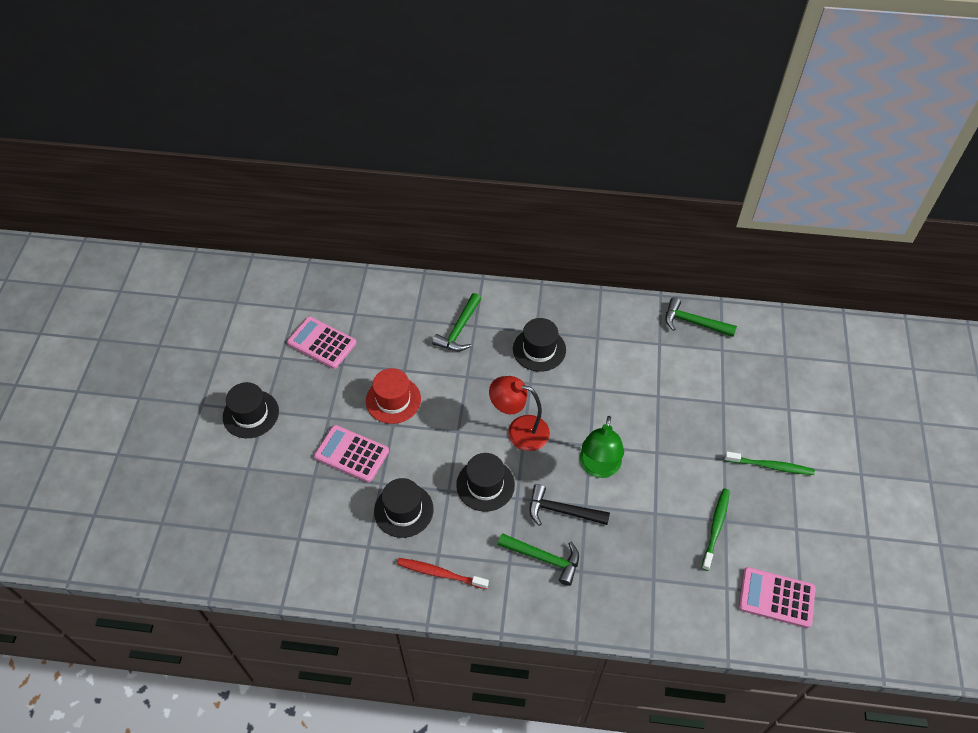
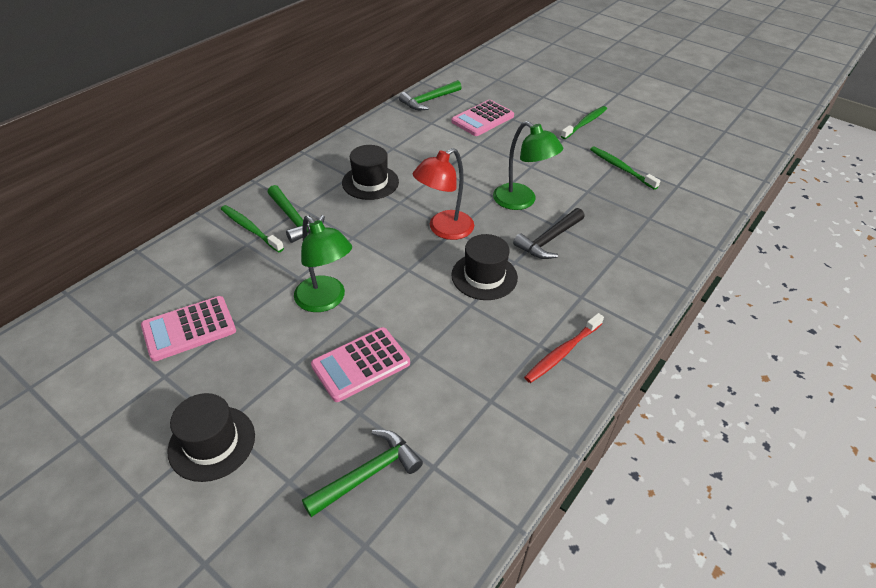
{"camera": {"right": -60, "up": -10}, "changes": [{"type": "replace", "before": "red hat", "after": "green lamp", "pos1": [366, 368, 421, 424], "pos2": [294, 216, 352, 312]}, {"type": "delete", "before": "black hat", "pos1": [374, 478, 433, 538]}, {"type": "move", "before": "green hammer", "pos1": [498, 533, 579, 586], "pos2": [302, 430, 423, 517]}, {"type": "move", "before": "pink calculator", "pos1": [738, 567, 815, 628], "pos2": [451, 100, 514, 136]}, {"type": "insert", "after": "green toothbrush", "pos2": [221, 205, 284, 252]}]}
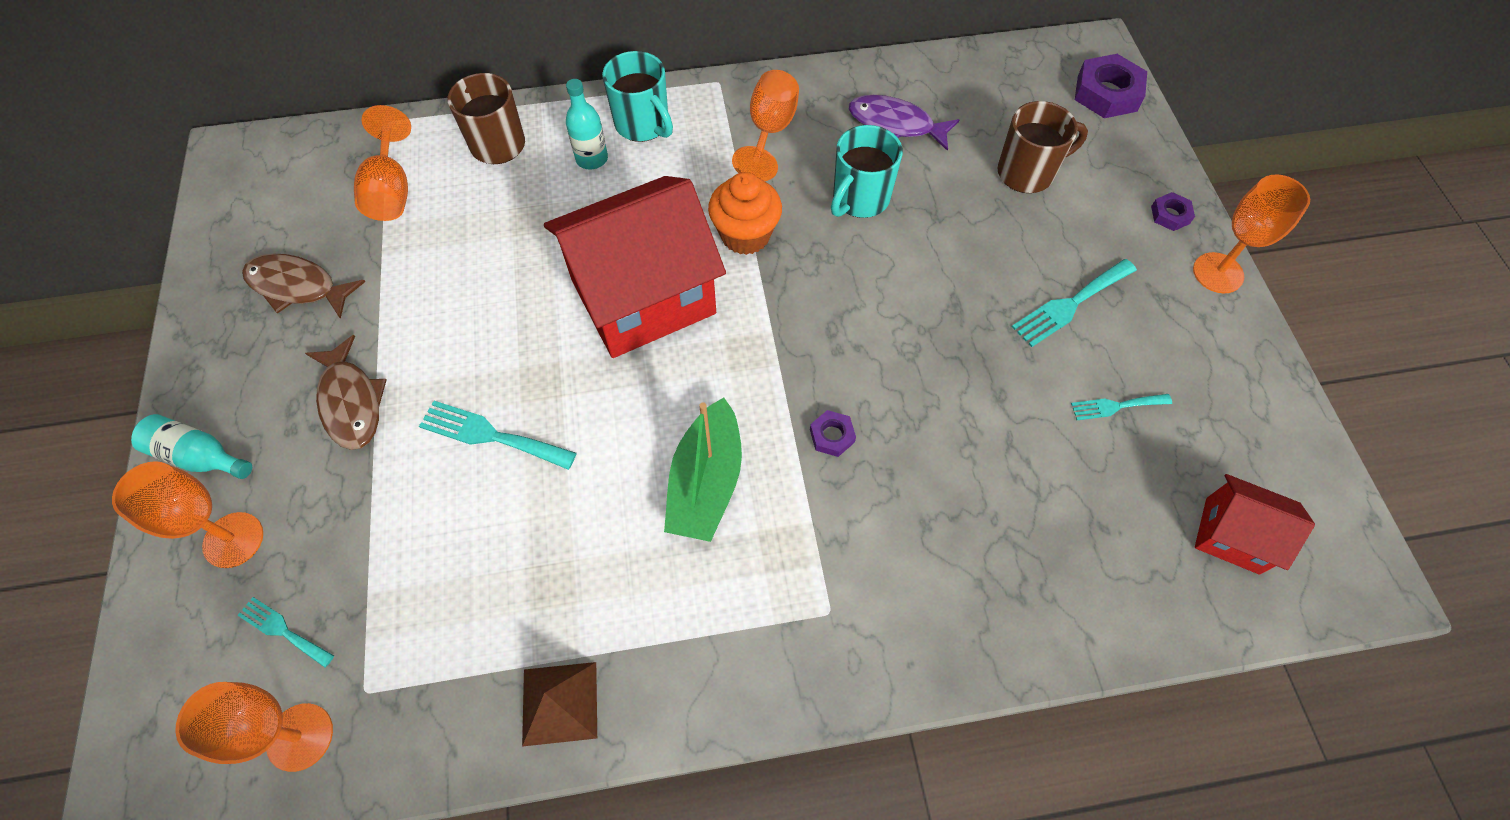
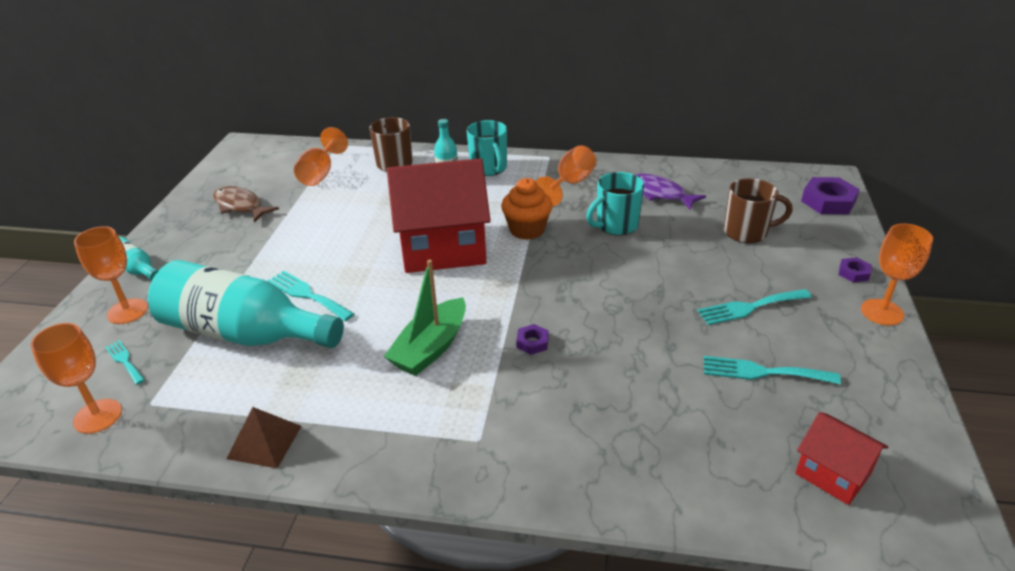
{"camera": {"right": 20, "up": -25}, "changes": [{"type": "delete", "before": "brown fish", "pos1": [305, 335, 386, 450]}, {"type": "resize", "before": "turquoise fork", "pos1": [1071, 394, 1172, 420], "pos2": [704, 356, 841, 384], "scale": 1.61}, {"type": "insert", "after": "turquoise bottle", "pos2": [148, 260, 344, 348]}]}
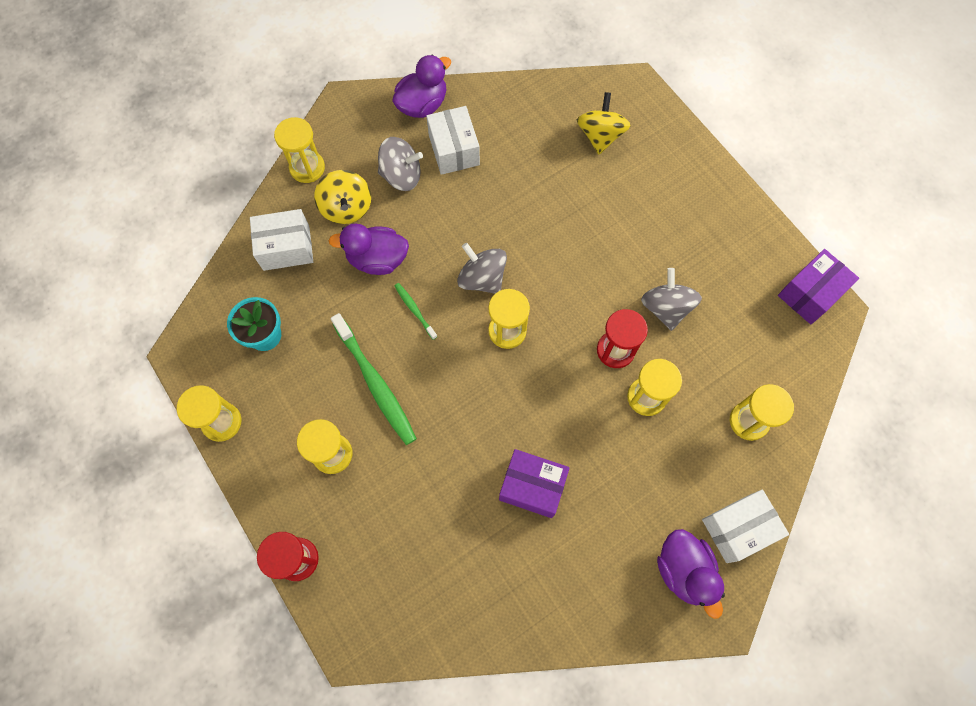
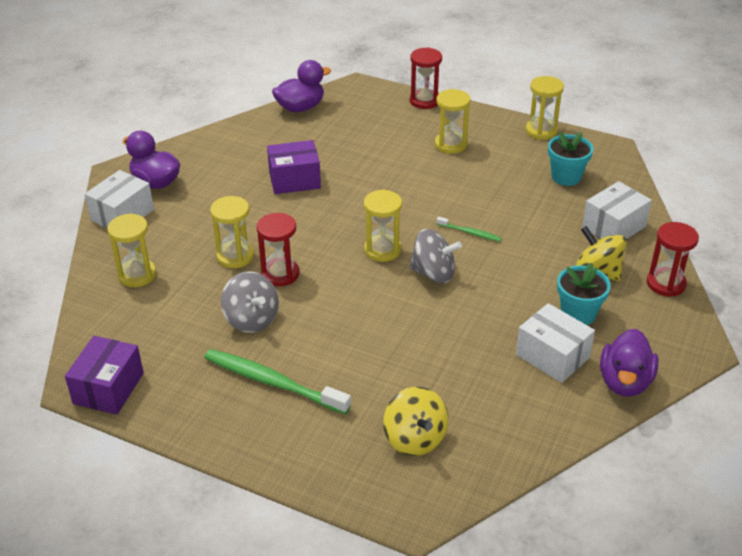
{"camera": {"right": 150, "up": -30}, "changes": [{"type": "recolor", "before": "yellow hourglass", "after": "red hourglass", "pos1": [274, 117, 325, 183], "pos2": [647, 222, 699, 297]}, {"type": "move", "before": "purple duck", "pos1": [328, 224, 409, 275], "pos2": [272, 60, 331, 112]}, {"type": "move", "before": "green toothbrush", "pos1": [331, 313, 417, 445], "pos2": [204, 349, 351, 414]}, {"type": "replace", "before": "grey spinning top", "after": "turquoise flower pot", "pos1": [378, 137, 423, 191], "pos2": [557, 263, 611, 325]}]}
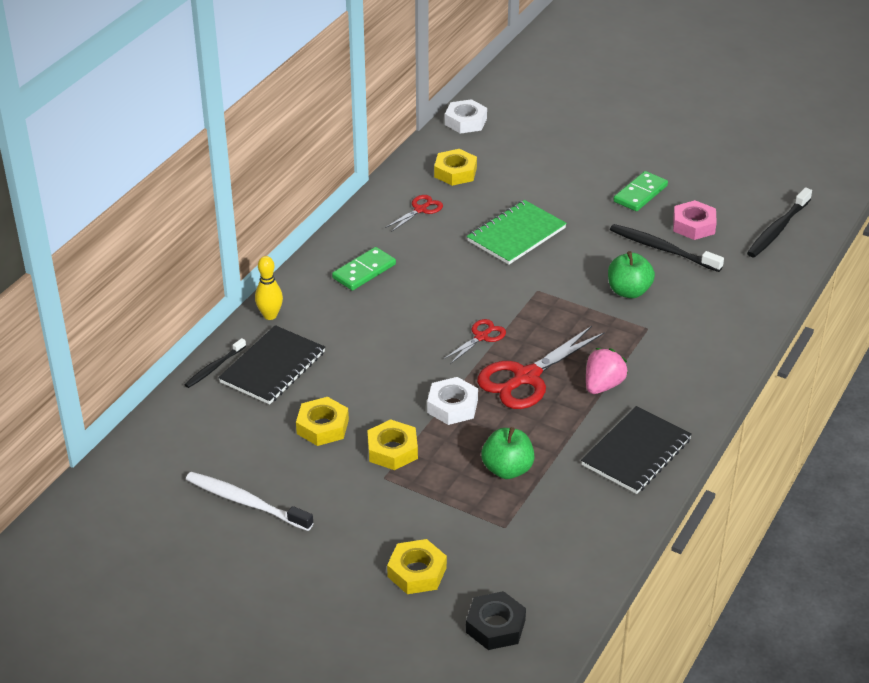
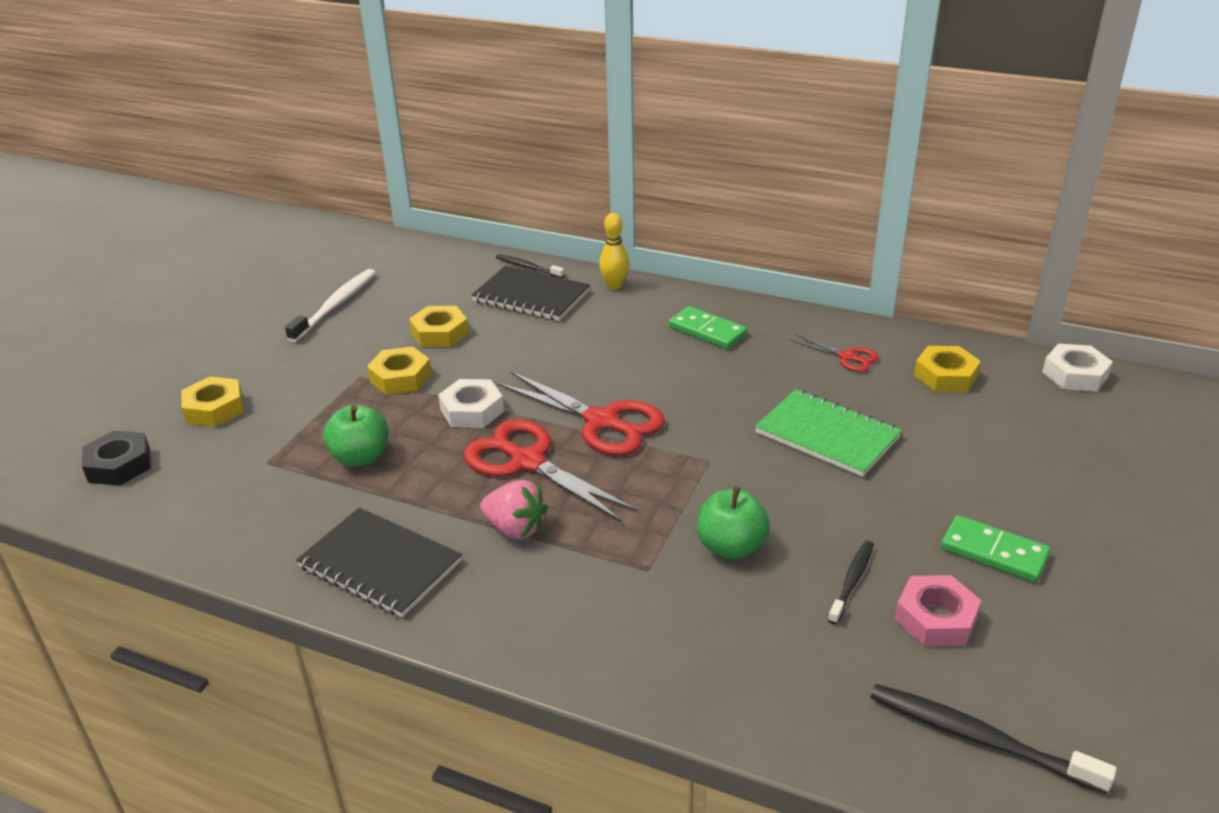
{"camera": {"right": 85, "up": -5}, "changes": [{"type": "resize", "before": "red scissors", "pos1": [444, 319, 506, 364], "pos2": [497, 371, 665, 456], "scale": 1.94}, {"type": "resize", "before": "black toothbrush", "pos1": [610, 224, 724, 272], "pos2": [828, 541, 874, 624], "scale": 0.61}]}
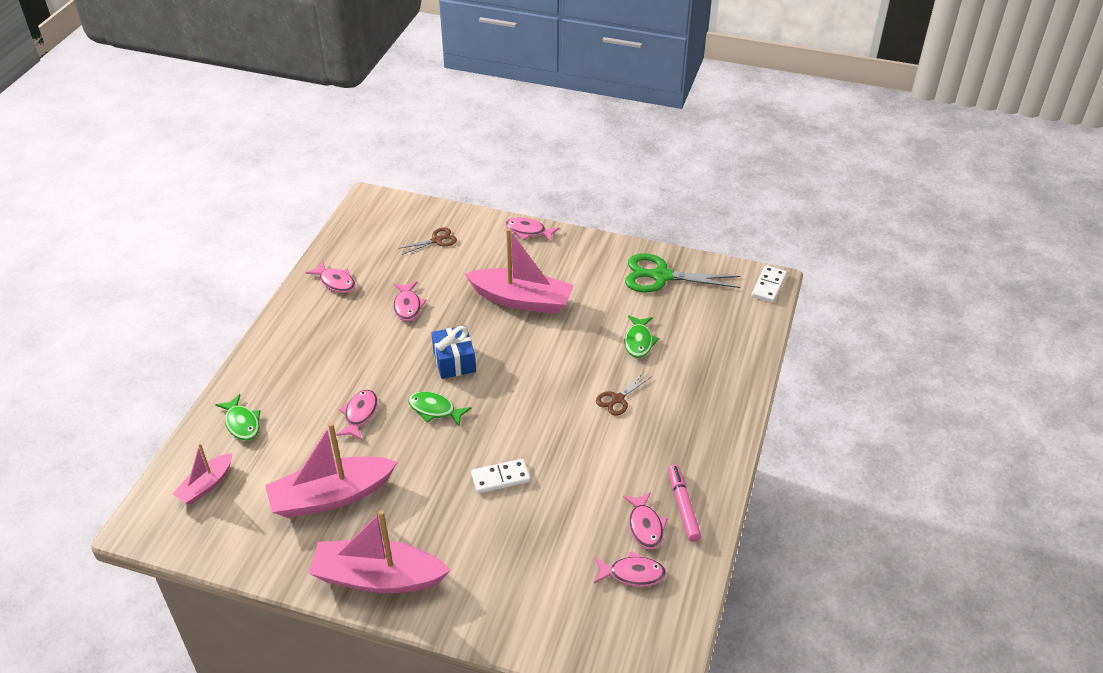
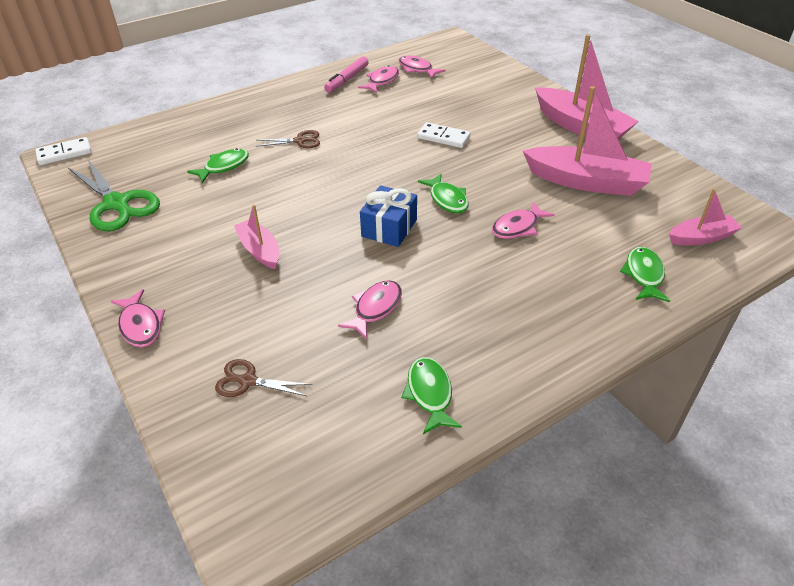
{"camera": {"right": -140, "up": 0}, "changes": [{"type": "recolor", "before": "pink fish", "after": "green fish", "pos1": [306, 261, 356, 293], "pos2": [401, 357, 462, 434]}, {"type": "resize", "before": "pink boat", "pos1": [465, 228, 574, 314], "pos2": [234, 205, 279, 269], "scale": 0.55}]}
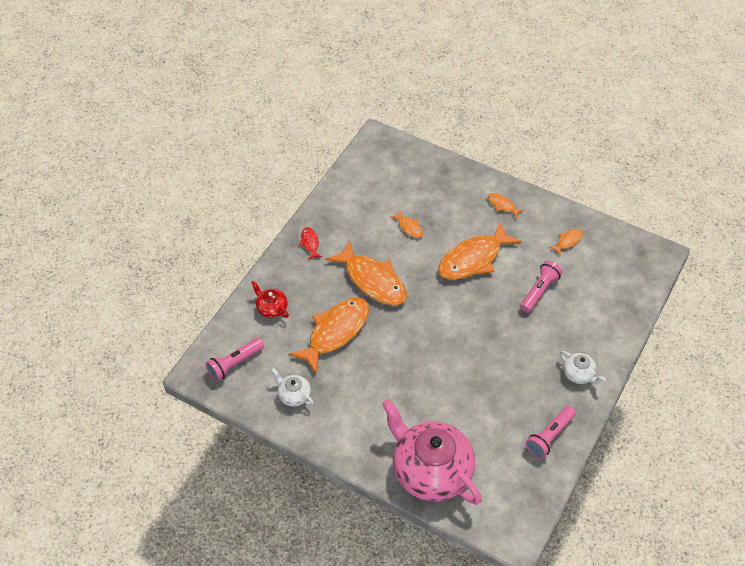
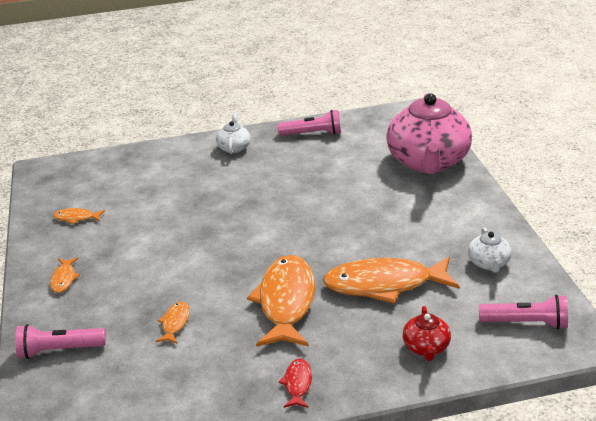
{"camera": {"right": -130, "up": -20}, "changes": [{"type": "rotate", "before": "red fish", "pos1": [299, 227, 322, 260], "pos2": [279, 359, 312, 408], "turn": 150}, {"type": "delete", "before": "orange fish", "pos1": [438, 221, 522, 280]}, {"type": "move", "before": "pink flashlight", "pos1": [520, 261, 563, 313], "pos2": [15, 324, 106, 359]}]}
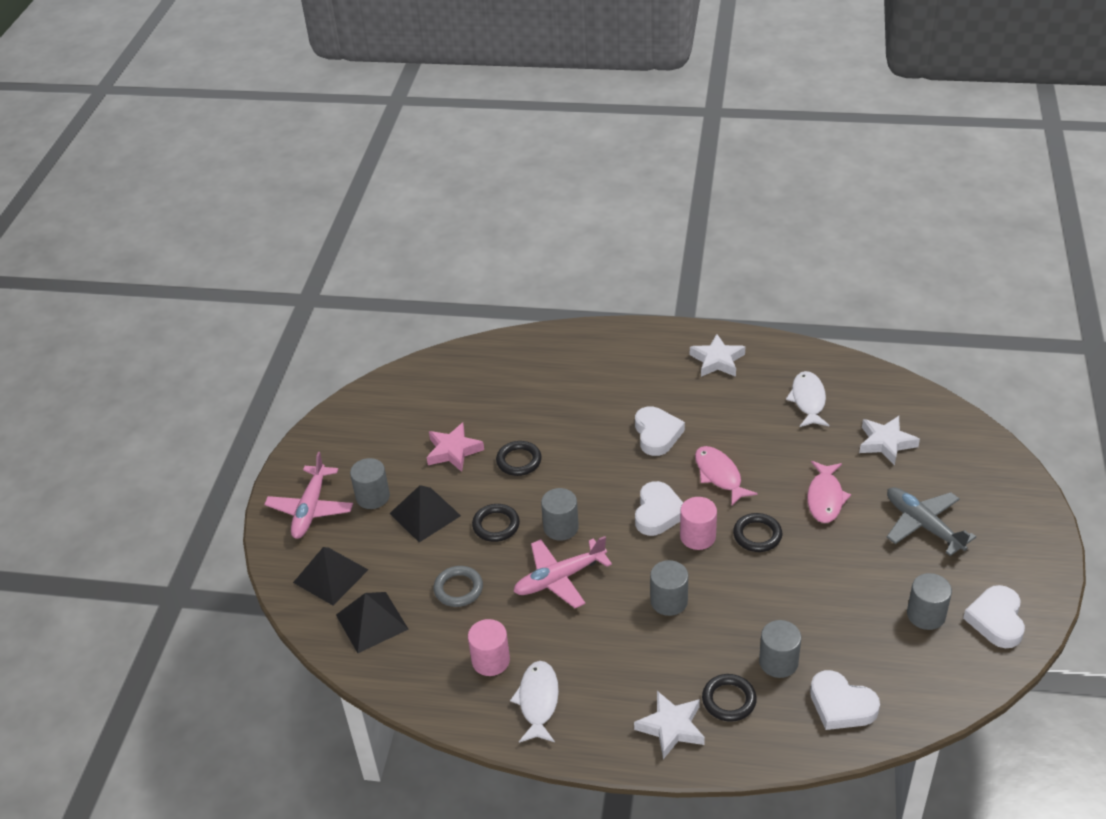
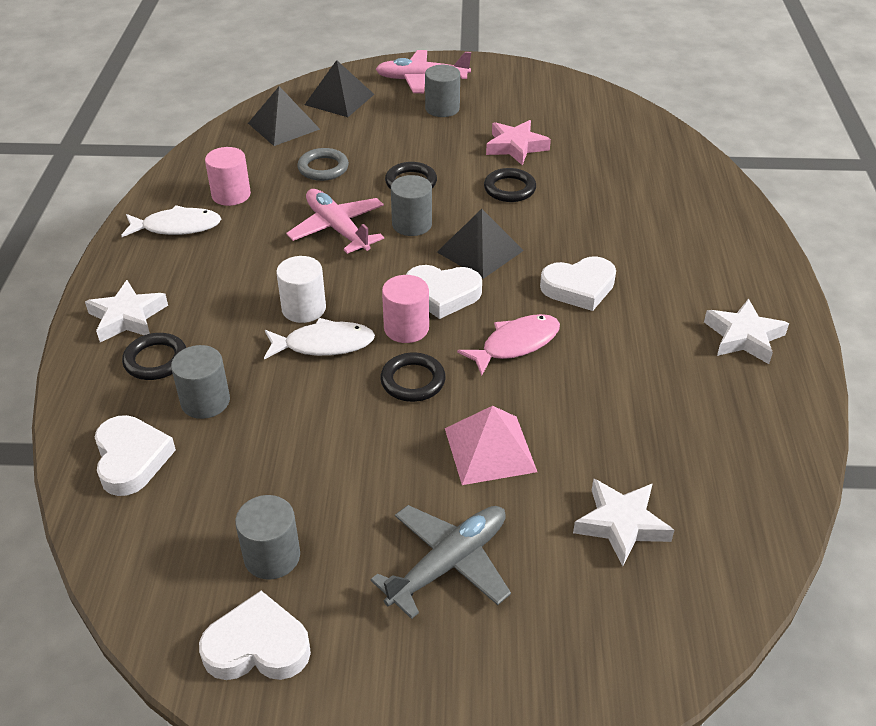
{"camera": {"right": 80, "up": 0}, "changes": [{"type": "move", "before": "black pyramid", "pos1": [389, 485, 461, 542], "pos2": [437, 209, 524, 279]}, {"type": "recolor", "before": "grey cylinder", "after": "white cylinder", "pos1": [650, 560, 688, 616], "pos2": [276, 256, 326, 323]}, {"type": "move", "before": "white fish", "pos1": [786, 371, 829, 427], "pos2": [264, 318, 375, 360]}, {"type": "replace", "before": "pink fish", "after": "pink pyramid", "pos1": [807, 461, 851, 523], "pos2": [445, 406, 537, 485]}, {"type": "rotate", "before": "white heart", "pos1": [810, 670, 880, 730], "pos2": [95, 415, 176, 496], "turn": 135}]}
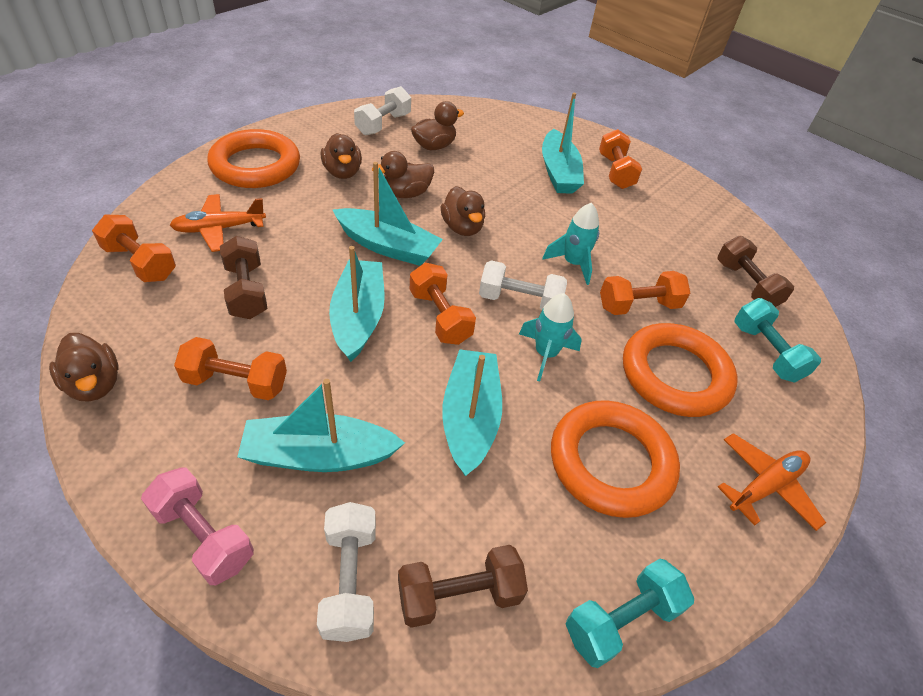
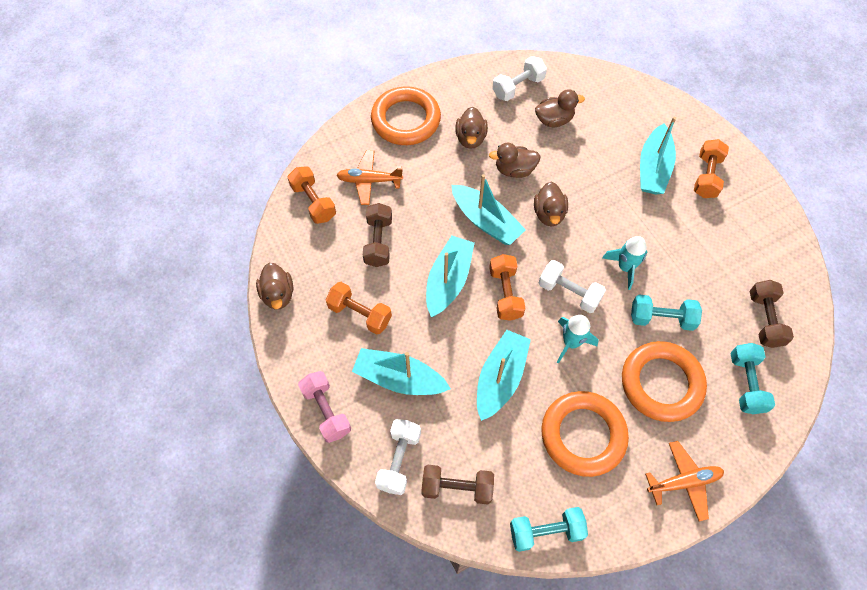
{"camera": {"right": 25, "up": 15}, "changes": [{"type": "recolor", "before": "orange dumbbell", "after": "turquoise dumbbell", "pos1": [600, 271, 690, 315], "pos2": [631, 295, 702, 331]}]}
